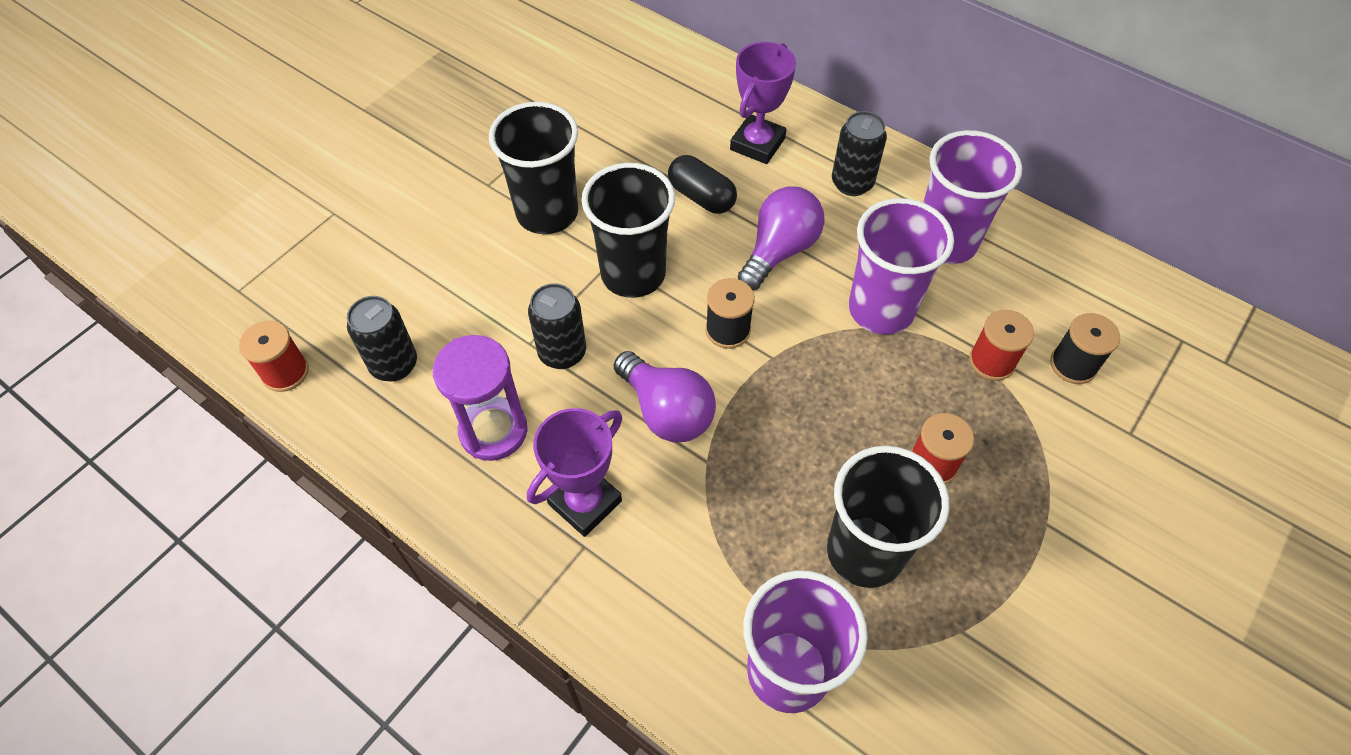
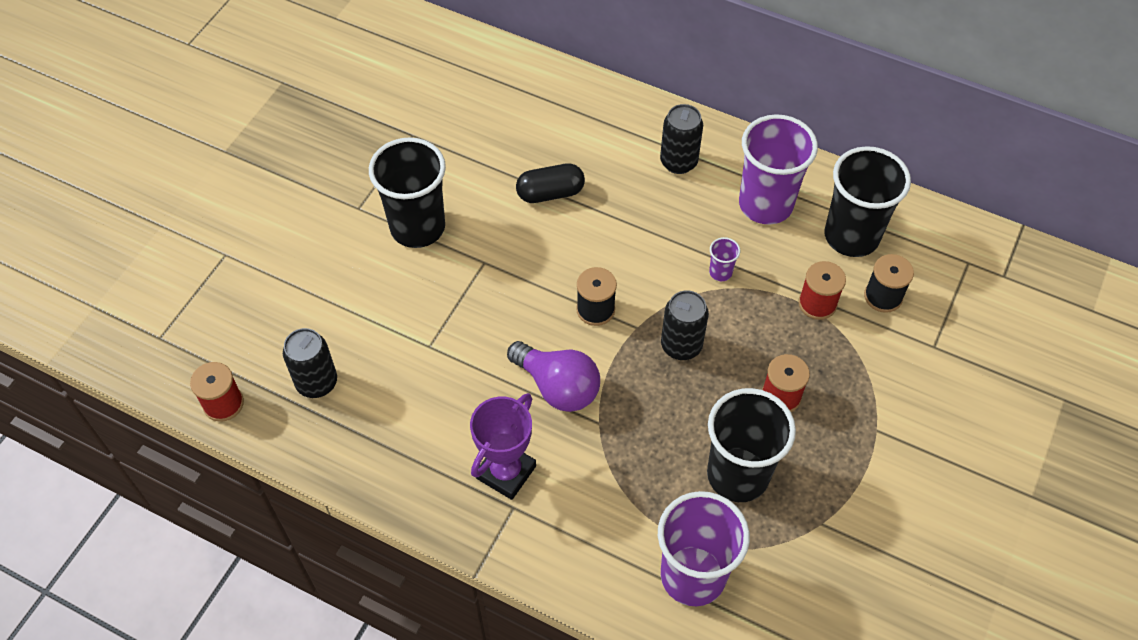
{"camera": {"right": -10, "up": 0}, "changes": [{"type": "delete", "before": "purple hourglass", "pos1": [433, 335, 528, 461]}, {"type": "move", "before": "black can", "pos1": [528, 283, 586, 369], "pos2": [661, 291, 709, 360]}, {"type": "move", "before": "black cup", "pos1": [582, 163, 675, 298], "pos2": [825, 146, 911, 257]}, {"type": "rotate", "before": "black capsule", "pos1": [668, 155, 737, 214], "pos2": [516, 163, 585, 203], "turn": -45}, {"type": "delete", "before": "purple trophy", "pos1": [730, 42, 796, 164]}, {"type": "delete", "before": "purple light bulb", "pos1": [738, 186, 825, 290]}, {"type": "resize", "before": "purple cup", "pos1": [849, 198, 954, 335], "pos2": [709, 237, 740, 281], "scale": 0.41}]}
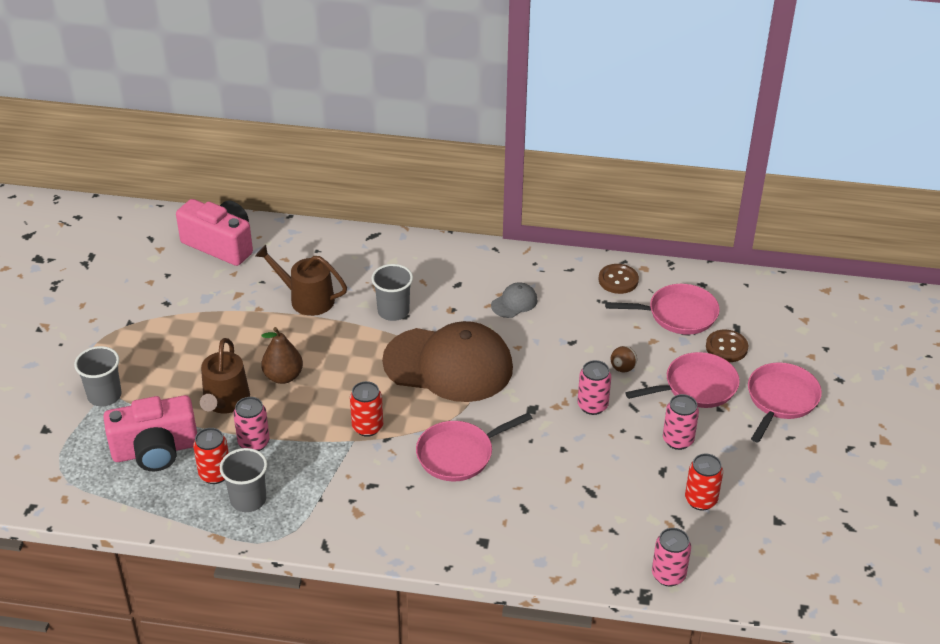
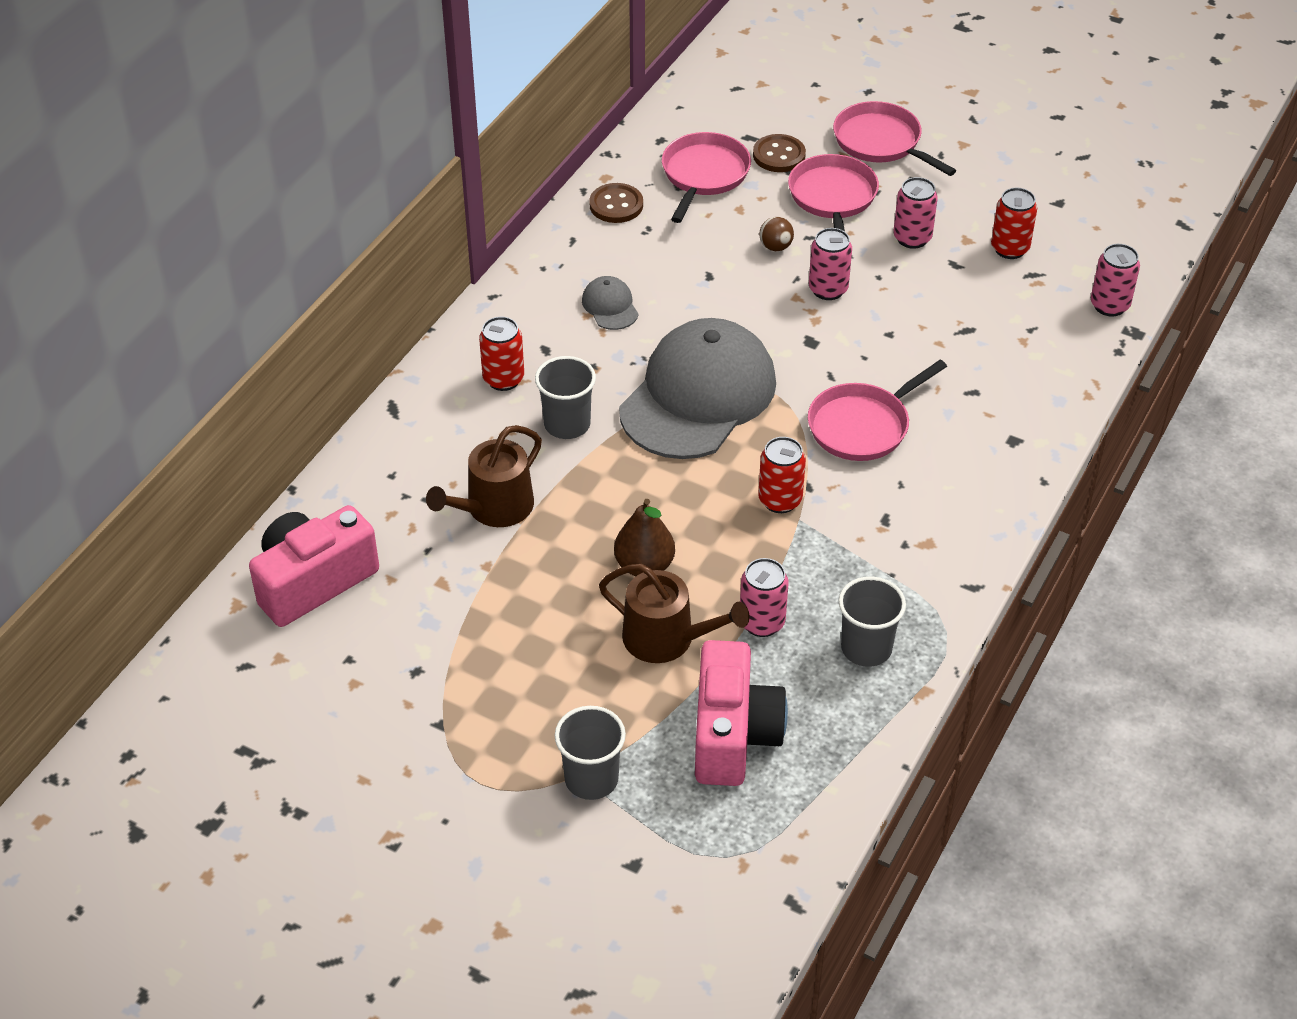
{"camera": {"right": -70, "up": 5}, "changes": [{"type": "move", "before": "red can", "pos1": [193, 428, 229, 484], "pos2": [479, 317, 524, 391]}, {"type": "recolor", "before": "brown cap", "after": "grey cap", "pos1": [382, 321, 513, 402], "pos2": [619, 318, 776, 459]}, {"type": "rotate", "before": "pink pan", "pos1": [416, 412, 532, 481], "pos2": [808, 360, 947, 461], "turn": 60}]}
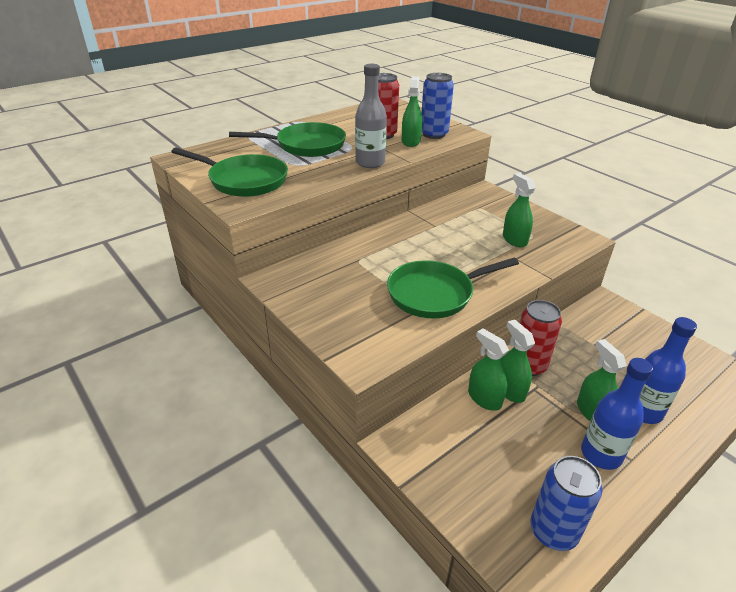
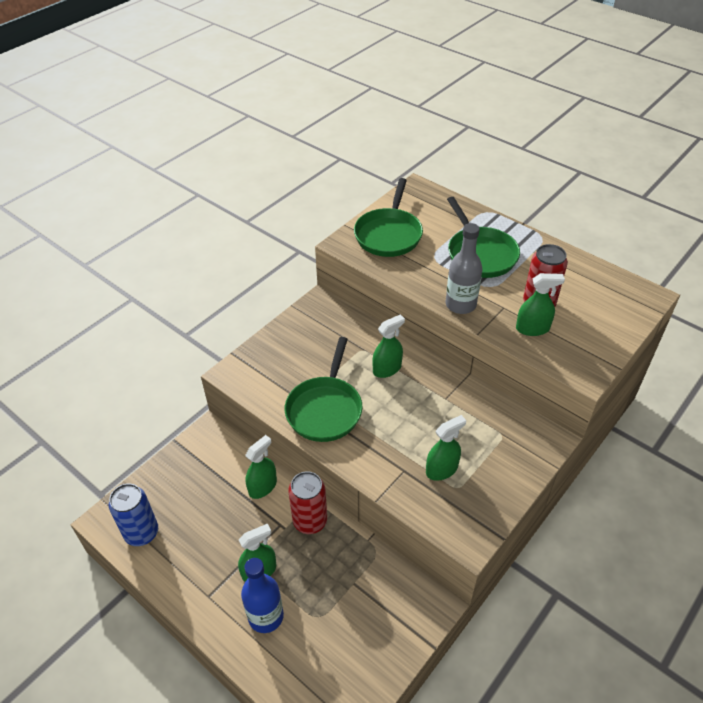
{"camera": {"right": 80, "up": 10}, "changes": [{"type": "rotate", "before": "green pan", "pos1": [387, 258, 519, 318], "pos2": [285, 337, 362, 442], "turn": -135}, {"type": "delete", "before": "blue can", "pos1": [421, 73, 454, 139]}, {"type": "move", "before": "green spray bottle", "pos1": [500, 319, 535, 403], "pos2": [372, 314, 405, 378]}, {"type": "delete", "before": "blue bottle", "pos1": [581, 358, 653, 470]}]}
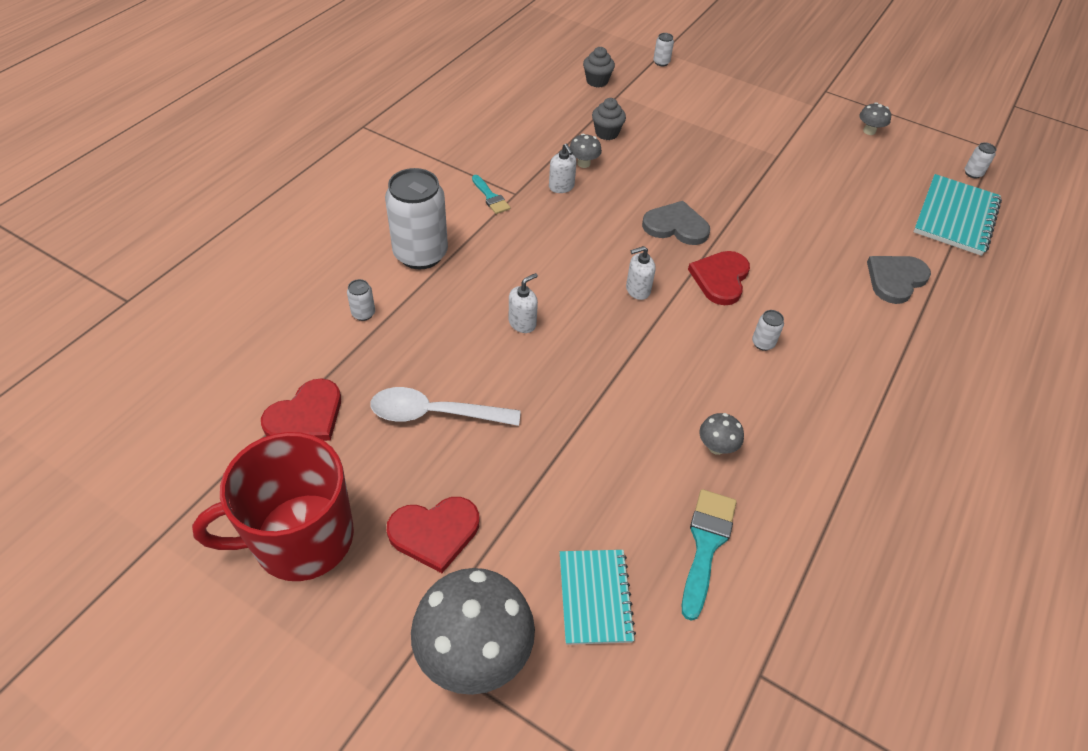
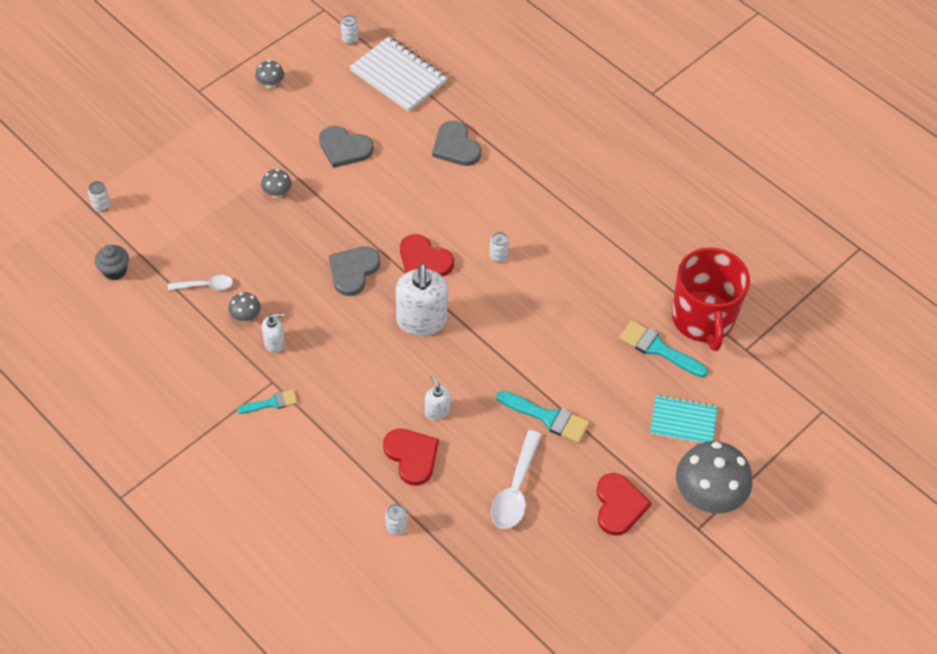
{"camera": {"right": -75, "up": 5}, "changes": [{"type": "move", "before": "red mug", "pos1": [192, 432, 354, 581], "pos2": [672, 247, 750, 351]}, {"type": "move", "before": "red heart", "pos1": [261, 378, 341, 441], "pos2": [383, 429, 439, 485]}, {"type": "delete", "before": "white can", "pos1": [385, 168, 448, 270]}, {"type": "replace", "before": "grey cupcake", "after": "white spoon", "pos1": [592, 98, 626, 140], "pos2": [168, 275, 233, 290]}, {"type": "resize", "before": "white soap dispenser", "pos1": [626, 246, 656, 300], "pos2": [396, 264, 448, 336], "scale": 2.0}, {"type": "move", "before": "grey mushroom", "pos1": [699, 413, 744, 455], "pos2": [261, 169, 292, 198]}, {"type": "recolor", "before": "turquoise notebook", "after": "white notebook", "pos1": [913, 174, 1002, 256], "pos2": [350, 37, 448, 112]}, {"type": "insert", "after": "grey heart", "pos2": [319, 126, 374, 168]}, {"type": "insert", "after": "turquoise brush", "pos2": [496, 391, 590, 443]}]}
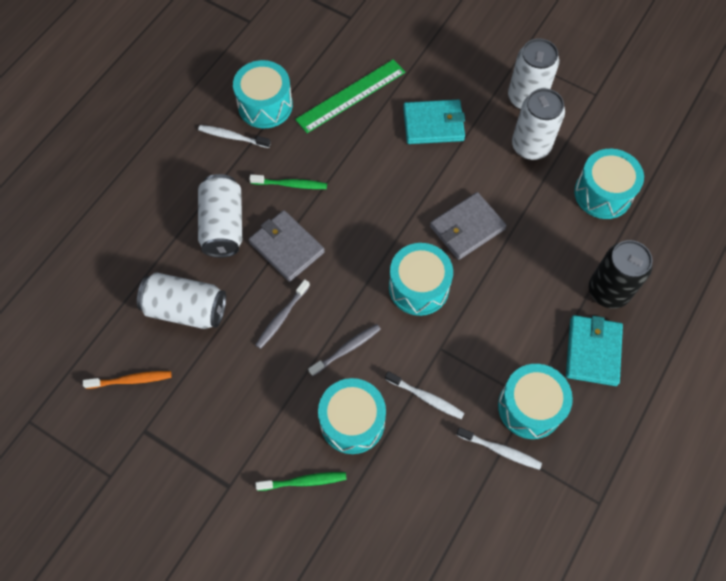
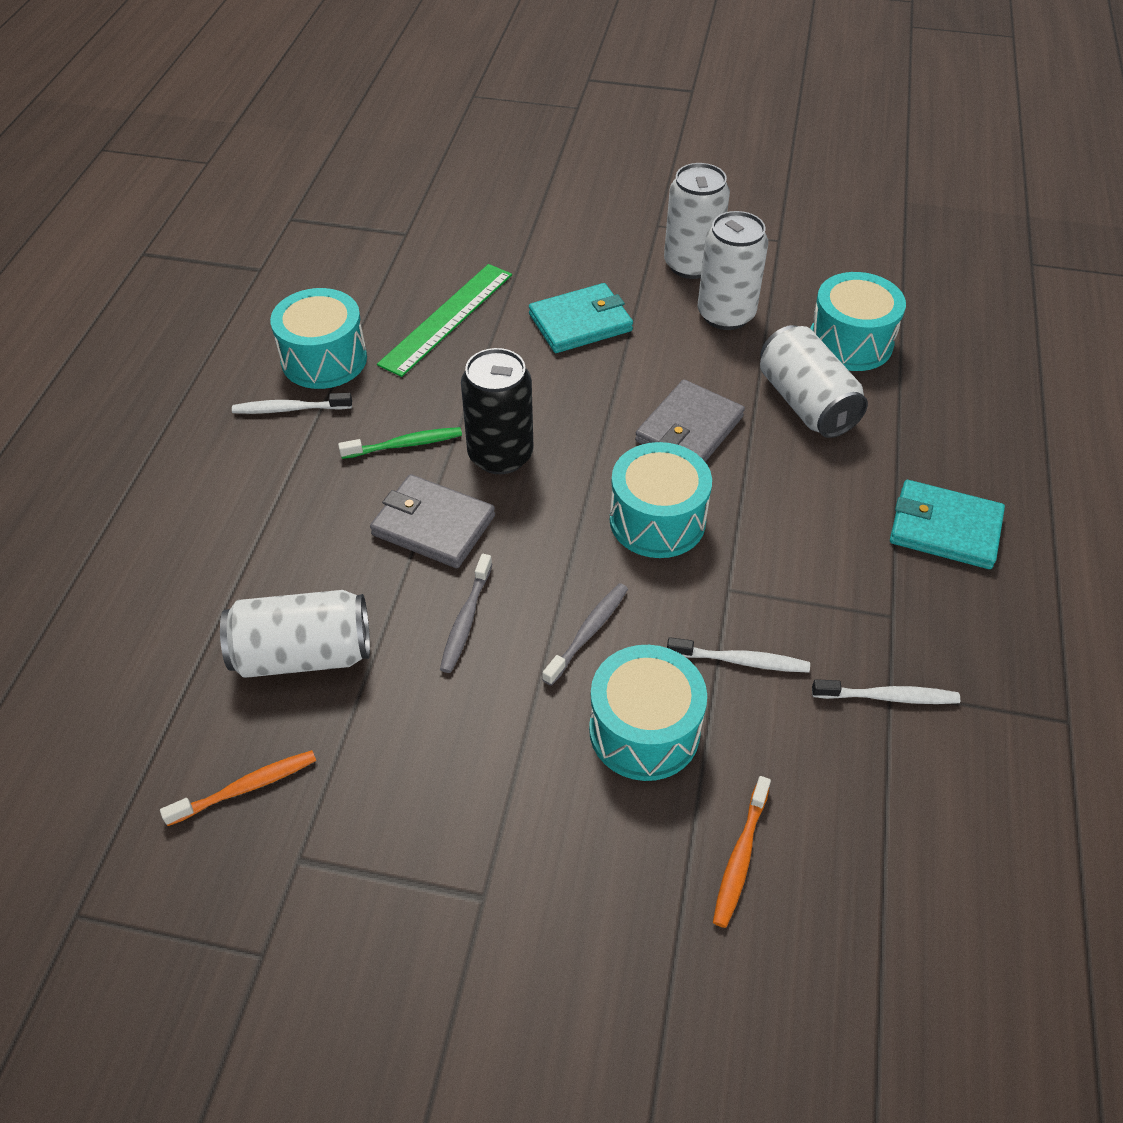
{"camera": {"right": -20, "up": -15}, "changes": [{"type": "move", "before": "white can", "pos1": [198, 174, 242, 258], "pos2": [760, 325, 868, 438]}, {"type": "delete", "before": "green toothbrush", "pos1": [255, 472, 347, 491]}, {"type": "delete", "before": "turquoise drum", "pos1": [498, 364, 573, 439]}, {"type": "rotate", "before": "turquoise wallet", "pos1": [566, 315, 623, 386], "pos2": [890, 480, 1005, 569], "turn": -60}, {"type": "move", "before": "black can", "pos1": [589, 240, 653, 309], "pos2": [461, 348, 533, 474]}, {"type": "insert", "after": "orange toothbrush", "pos2": [713, 776, 771, 928]}]}
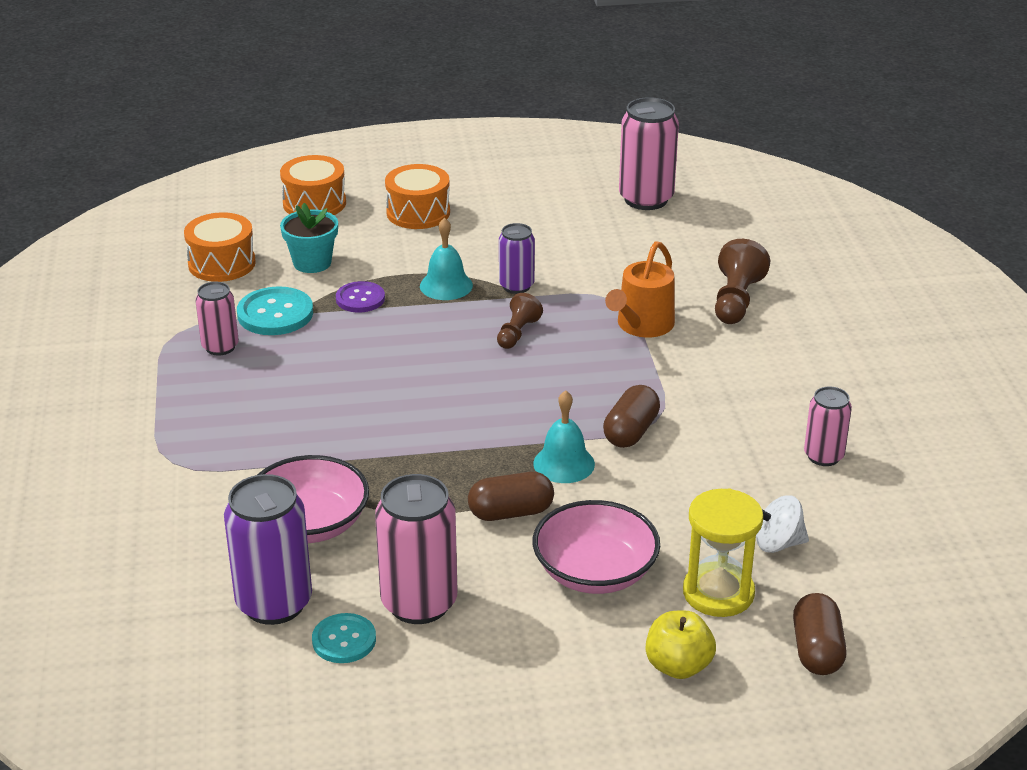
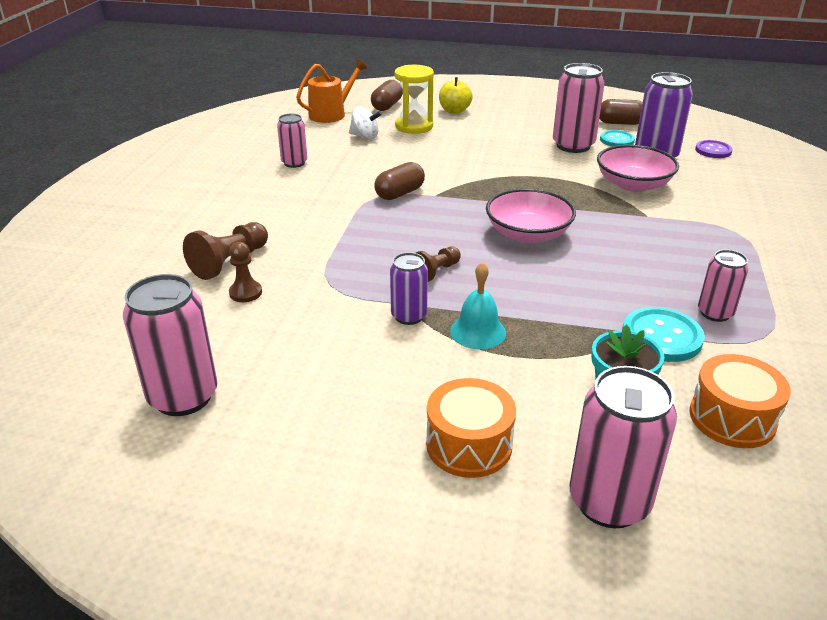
{"camera": {"right": -160, "up": 0}, "changes": [{"type": "replace", "before": "orange drum", "after": "pink can", "pos1": [280, 155, 346, 215], "pos2": [570, 366, 677, 528]}, {"type": "move", "before": "purple button", "pos1": [336, 281, 385, 313], "pos2": [695, 140, 733, 158]}, {"type": "move", "before": "brown capsule", "pos1": [468, 472, 554, 521], "pos2": [599, 99, 643, 125]}, {"type": "delete", "before": "turquoise bell", "pos1": [533, 390, 595, 483]}, {"type": "move", "before": "pink bowl", "pos1": [533, 500, 660, 594], "pos2": [486, 189, 576, 243]}, {"type": "move", "before": "orange watering can", "pos1": [605, 241, 675, 338], "pos2": [296, 60, 367, 123]}, {"type": "insert", "after": "brown pawn", "pos2": [229, 242, 262, 302]}]}
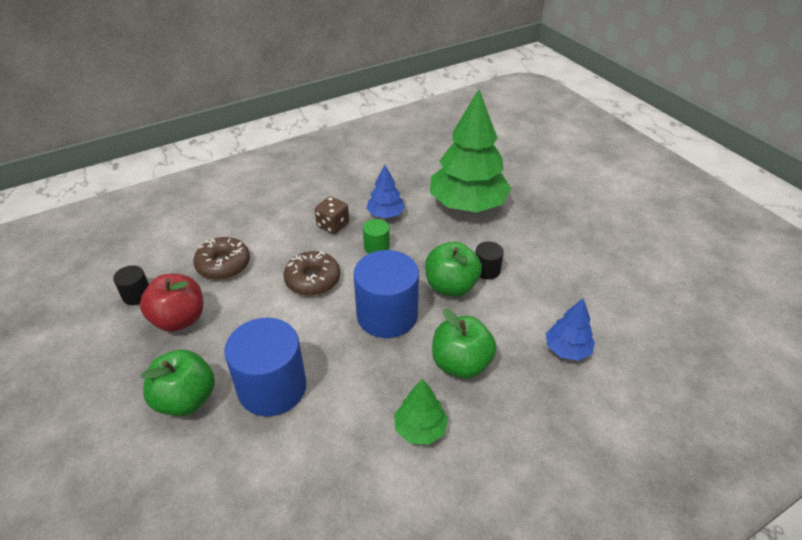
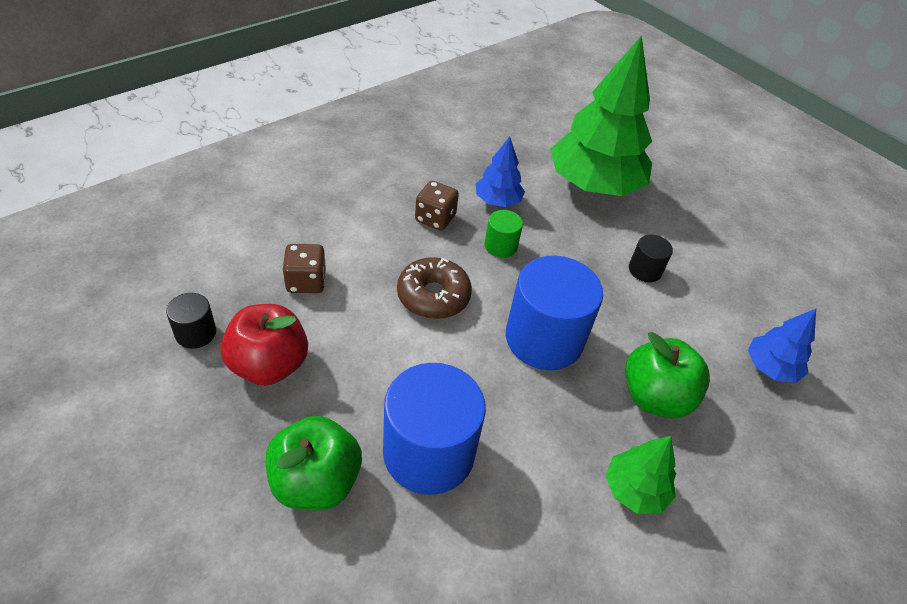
{"camera": {"right": -15, "up": 5}, "changes": [{"type": "replace", "before": "brown donut", "after": "brown dice", "pos1": [193, 237, 250, 280], "pos2": [283, 244, 326, 293]}, {"type": "delete", "before": "green apple", "pos1": [425, 242, 482, 297]}]}
